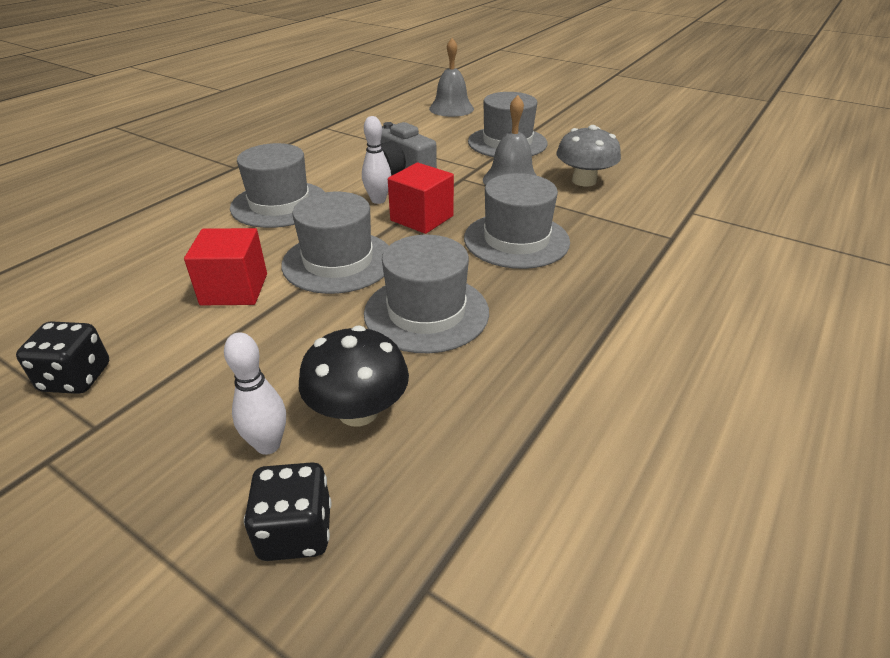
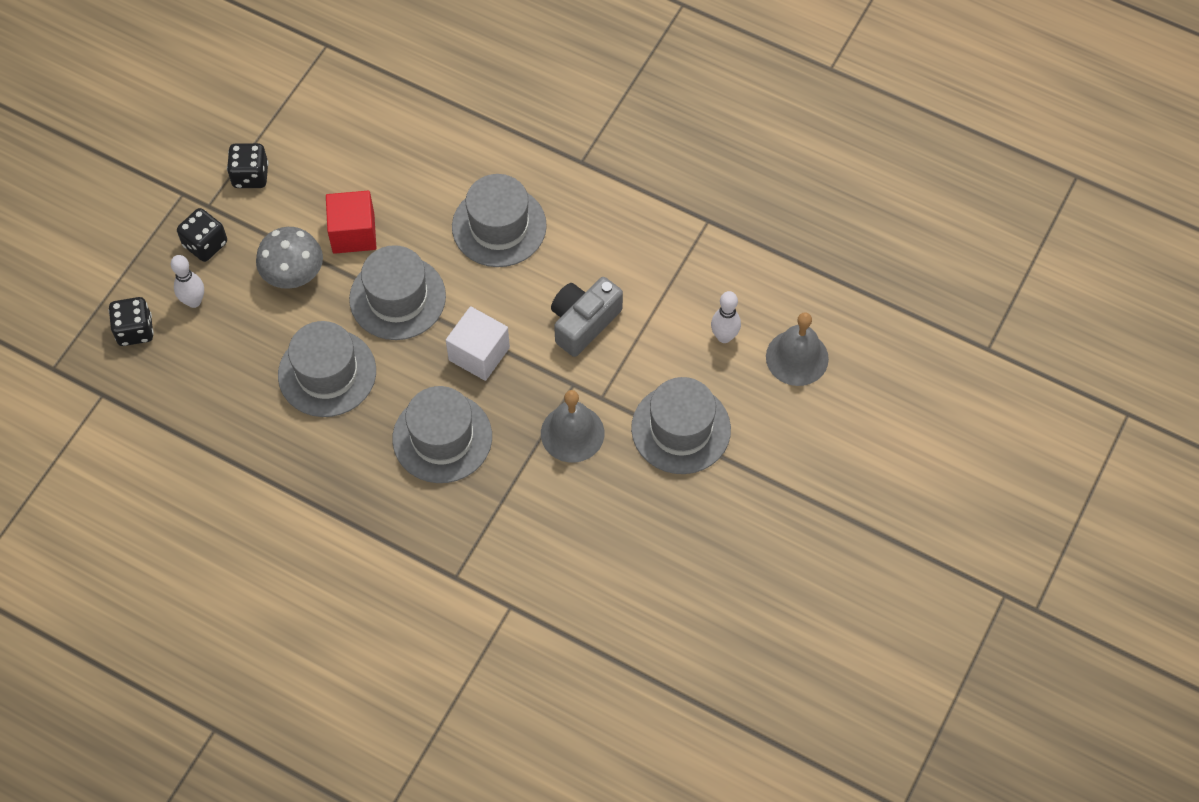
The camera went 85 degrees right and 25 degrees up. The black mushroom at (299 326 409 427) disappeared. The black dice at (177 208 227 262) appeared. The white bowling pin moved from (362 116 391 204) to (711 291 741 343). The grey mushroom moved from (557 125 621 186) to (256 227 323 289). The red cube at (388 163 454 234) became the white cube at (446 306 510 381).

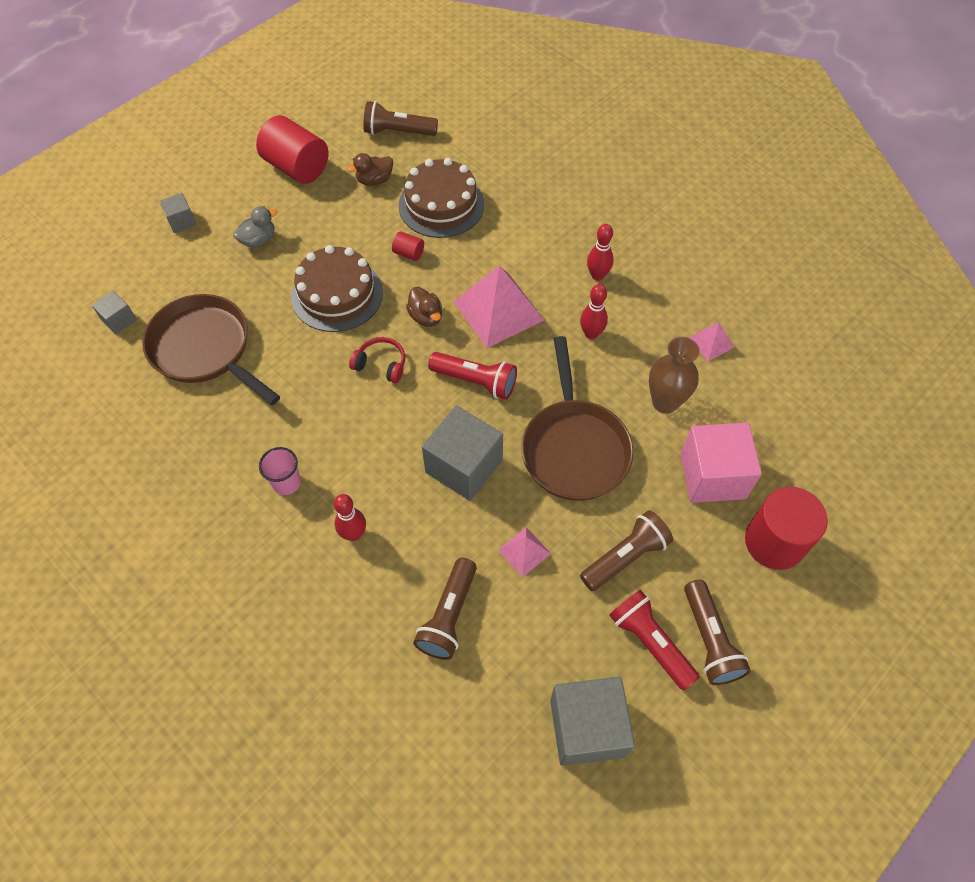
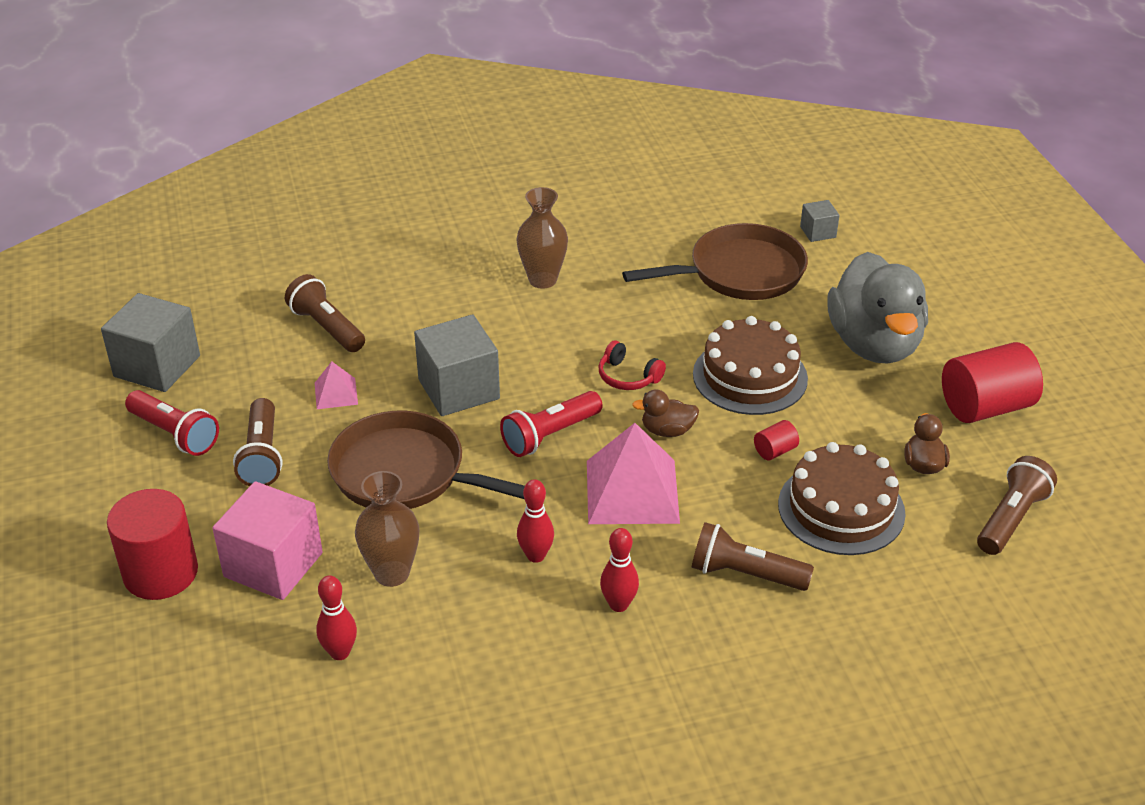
The camera went 120 degrees right and 20 degrees down. The grey cube at (159 193 197 233) disappeared. The pink pyramid at (689 322 734 362) disappeared. The red bowling pin moved from (334 494 366 541) to (316 575 357 660). The brown flashlight moved from (684 579 751 685) to (692 522 814 591). The pink cup at (259 447 301 495) was replaced by the brown vase at (516 187 568 289). The red headphones at (349 337 405 383) turned 75 degrees clockwise. The red flashlight at (609 589 700 691) turned 45 degrees clockwise. The grey duck at (233 206 277 248) changed to 2.40 times the size.

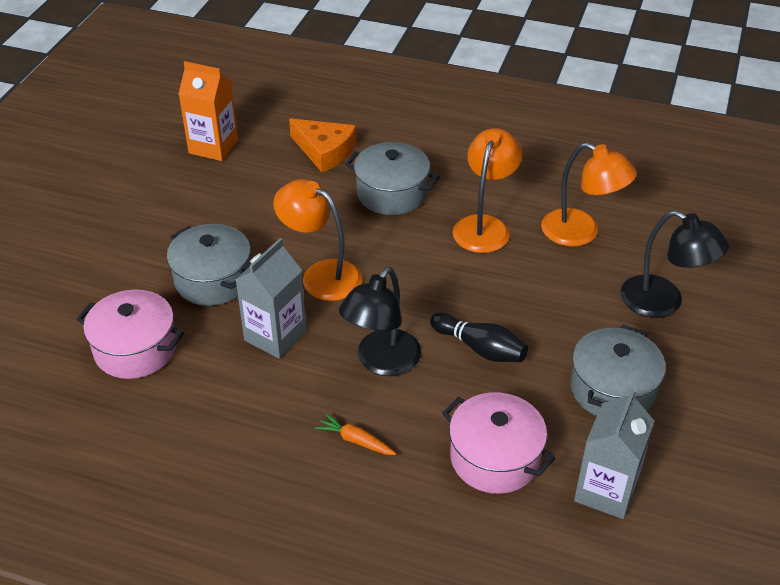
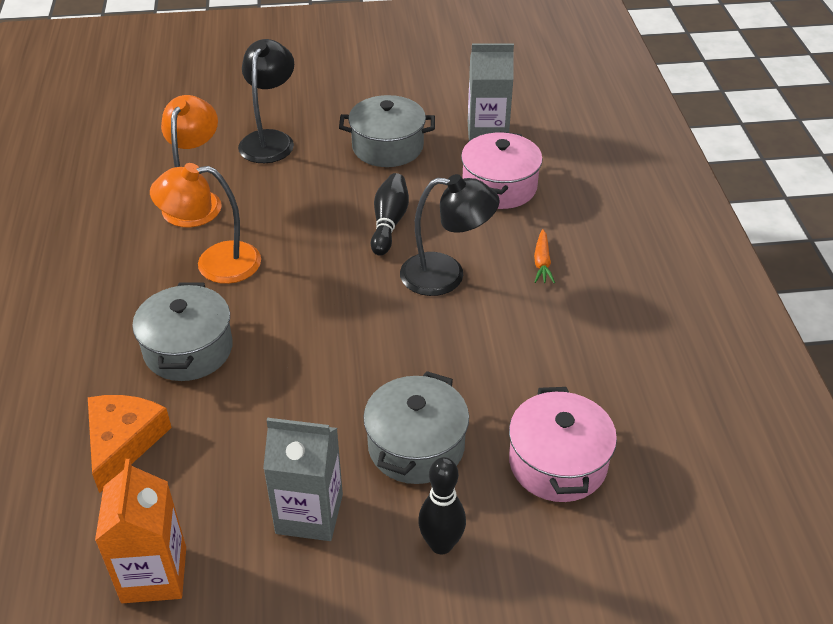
The camera went 115 degrees left and 0 degrees up. The orange lamp at (273 179 362 301) disappeared. The black bowling pin at (418 457 466 554) appeared. The grey carton moved from (235 238 306 359) to (263 418 343 541).

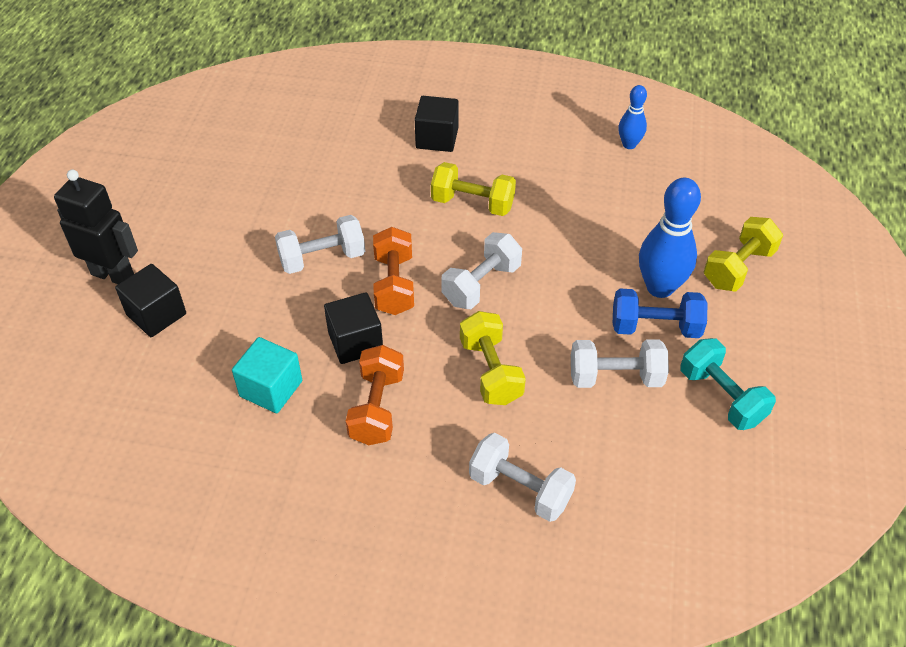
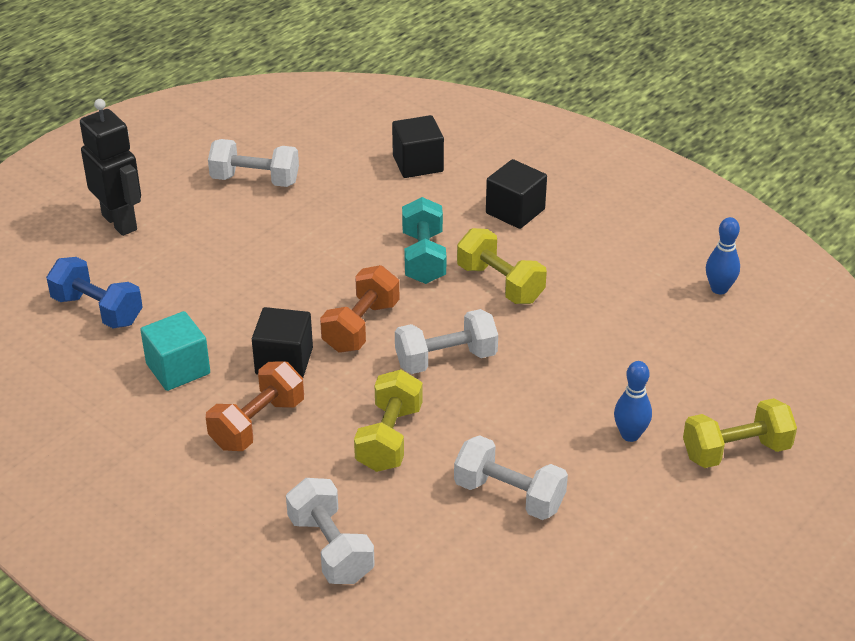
The camera went 30 degrees right and 10 degrees down. The black cube moved from (115 264 186 337) to (392 115 444 178). The white dumbbell moved from (275 215 365 274) to (208 139 299 187). The blue dumbbell moved from (613 289 708 338) to (46 257 143 328). The turquoise dumbbell moved from (680 338 776 430) to (402 197 446 284). The blue bowling pin at (639 178 701 298) changed to 0.57 times the size.

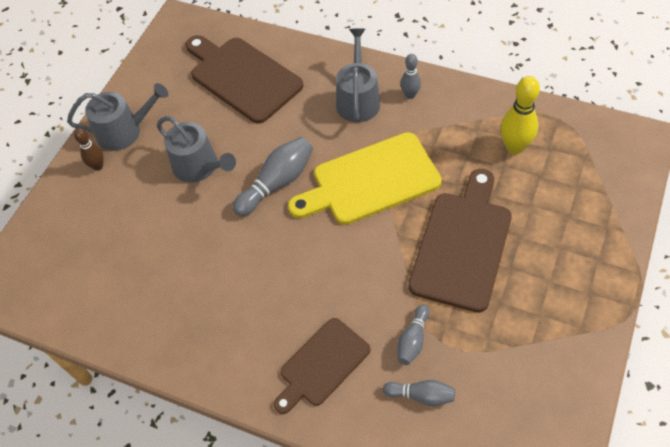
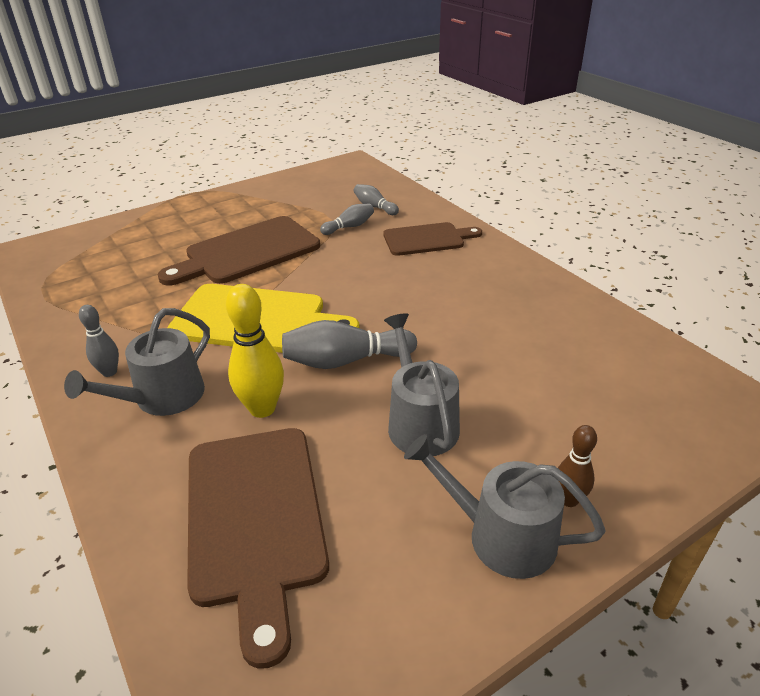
The camera went 150 degrees left and 20 degrees down. The yellow bowling pin moved from (500 76 540 154) to (226 284 284 418).

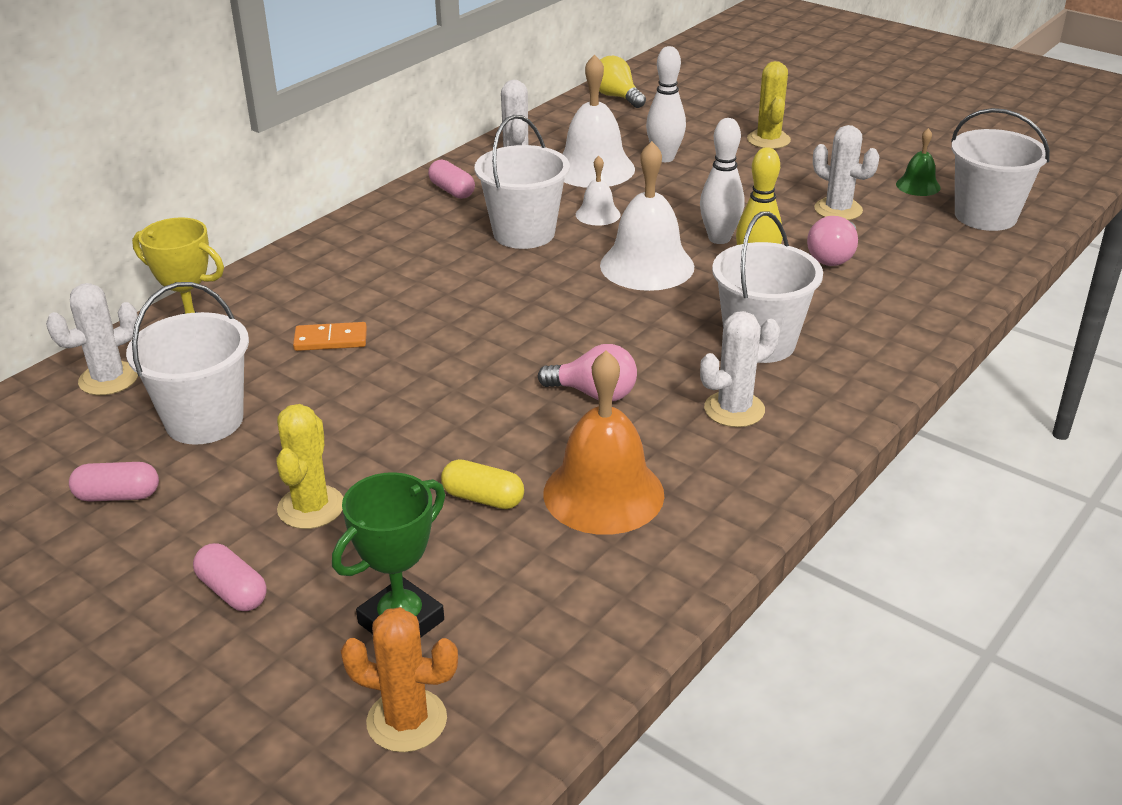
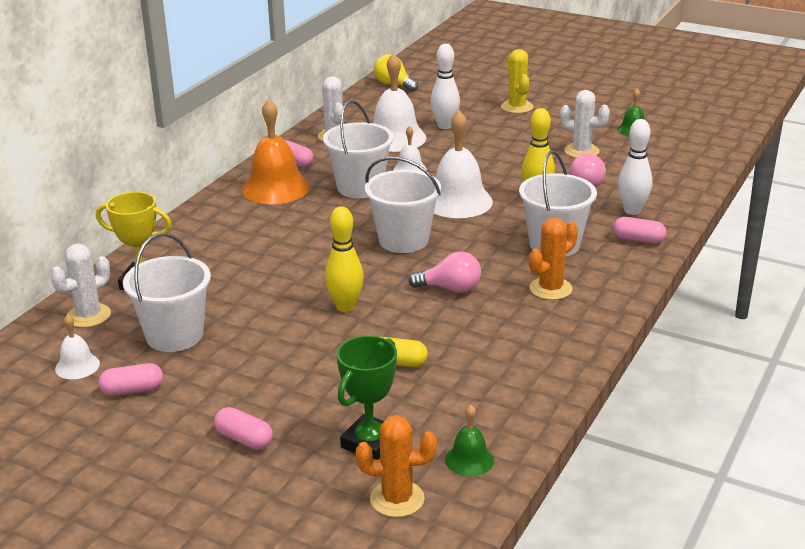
The camera went 10 degrees left and 5 degrees down. The yellow cactus at (276 404 344 529) disappeared. The orange domino at (293 322 367 351) disappeared. The white bell at (55 314 100 379) appeared. The yellow bowling pin at (325 206 364 312) appeared. The green bell at (445 404 494 476) appeared. The pink capsule at (613 217 666 244) appeared. The orange bell moved from (544 350 664 535) to (242 99 310 204). The white bowling pin moved from (700 118 745 244) to (618 119 653 215). The white bucket moved from (951 108 1050 231) to (365 156 441 253). The white cactus at (700 311 780 427) became the orange cactus at (529 217 578 300).

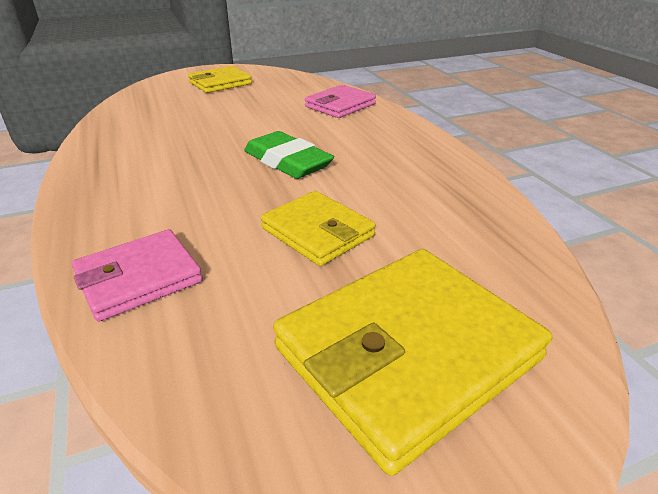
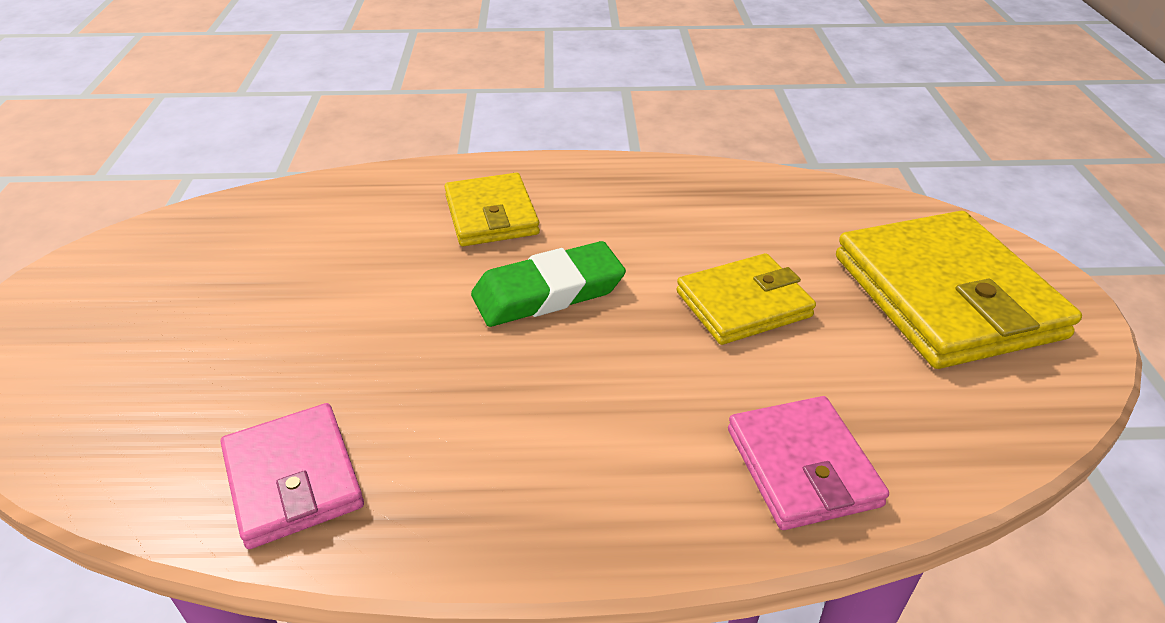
The camera went 70 degrees left and 5 degrees up. The yellow wallet moved from (188 66 252 93) to (444 173 540 246). The pink wallet moved from (305 85 376 118) to (221 403 364 549).

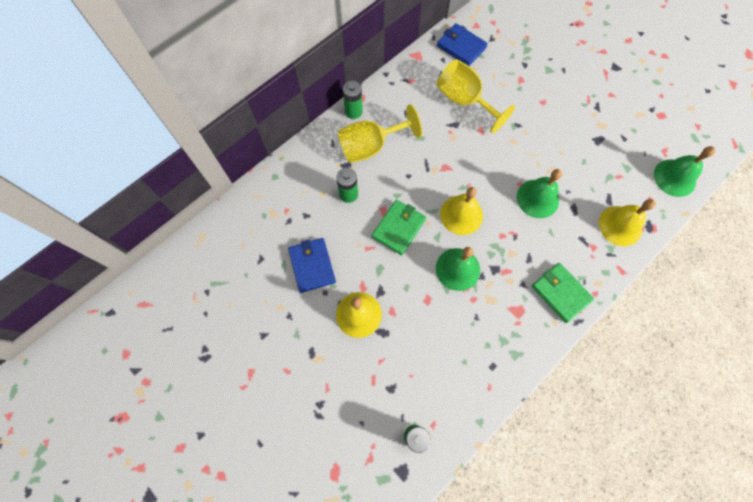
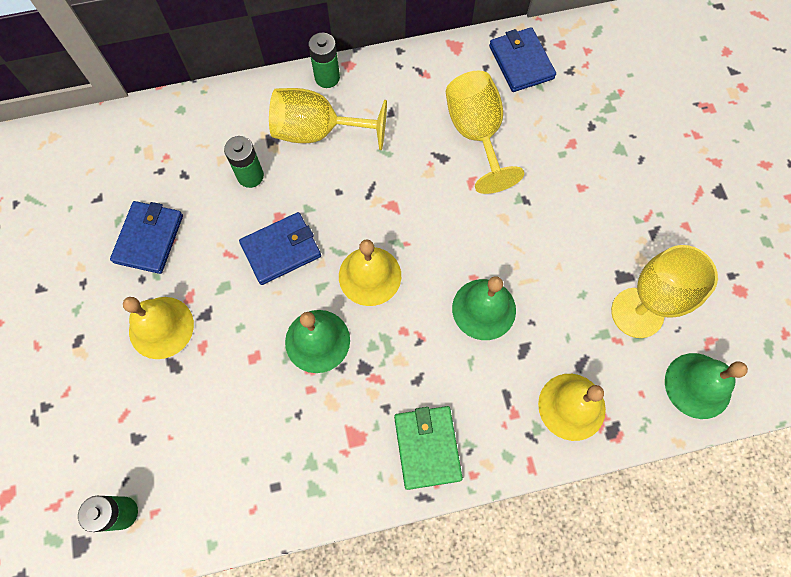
The camera went 30 degrees right and 0 degrees up. The yellow goblet at (611 245 718 338) appeared. The green wallet at (372 200 426 255) became the blue wallet at (239 212 321 285).

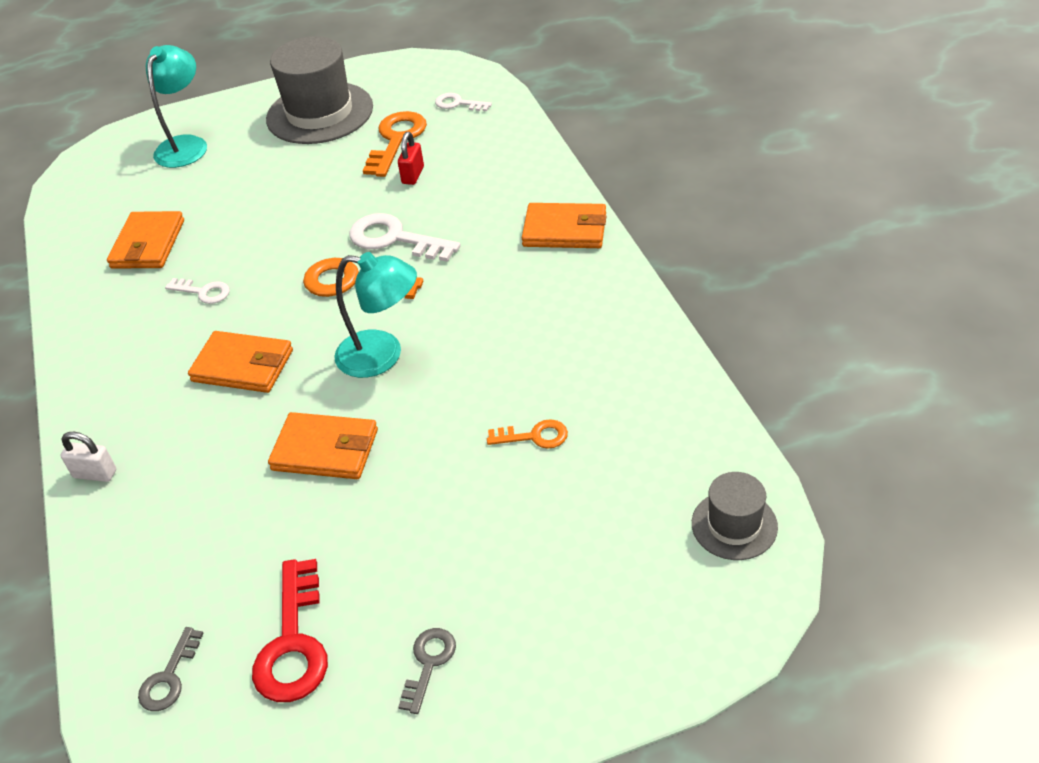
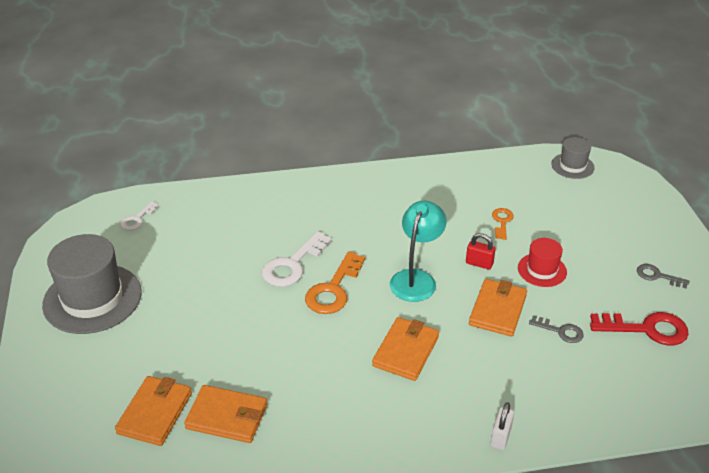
The camera went 85 degrees left and 5 degrees down. The turquoise lamp at (146 45 207 168) disappeared. The white key at (165 278 230 304) disappeared. The orange key at (363 111 427 177) disappeared. The red hat at (518 238 567 287) appeared. The grey key moved from (138 627 204 711) to (529 315 584 343). The red padlock moved from (398 132 424 185) to (466 233 496 270). The orange wallet moved from (522 203 606 248) to (115 376 192 446).

